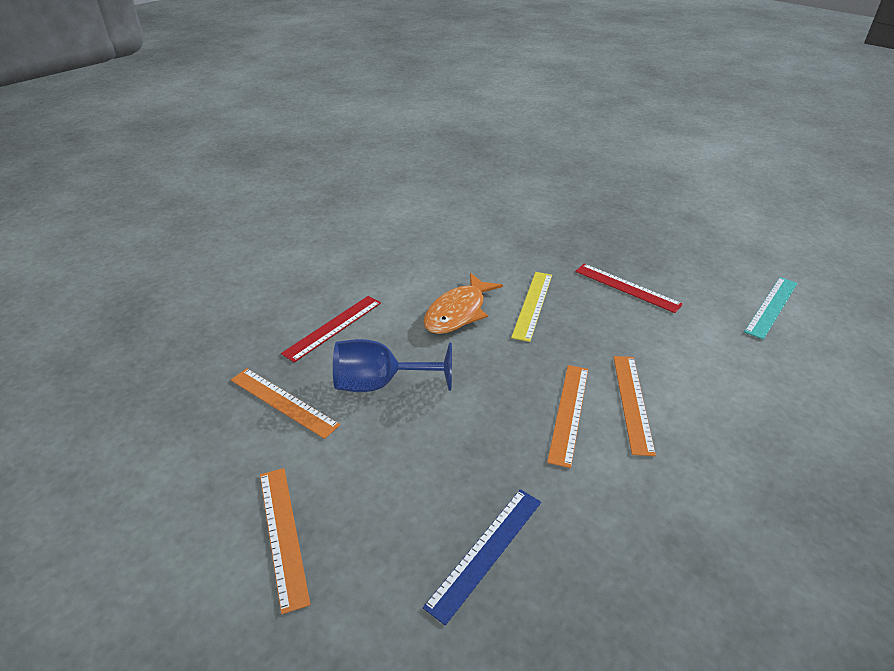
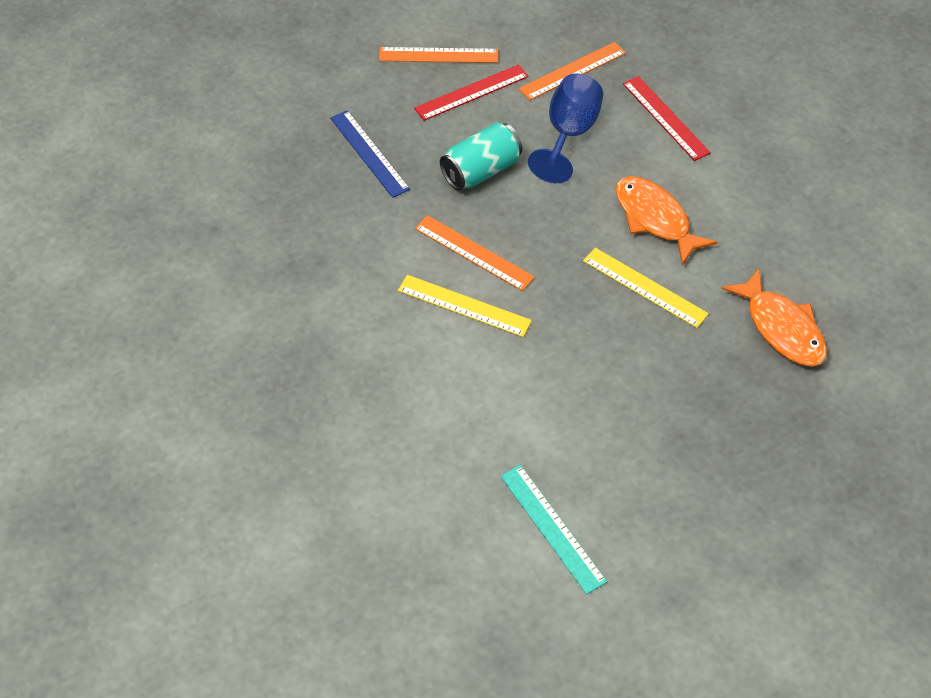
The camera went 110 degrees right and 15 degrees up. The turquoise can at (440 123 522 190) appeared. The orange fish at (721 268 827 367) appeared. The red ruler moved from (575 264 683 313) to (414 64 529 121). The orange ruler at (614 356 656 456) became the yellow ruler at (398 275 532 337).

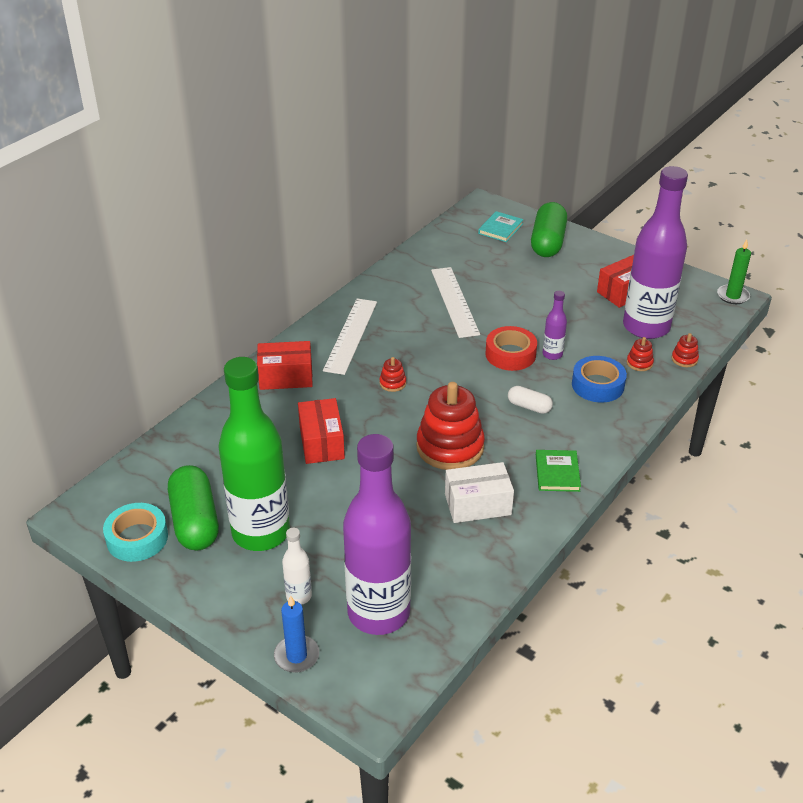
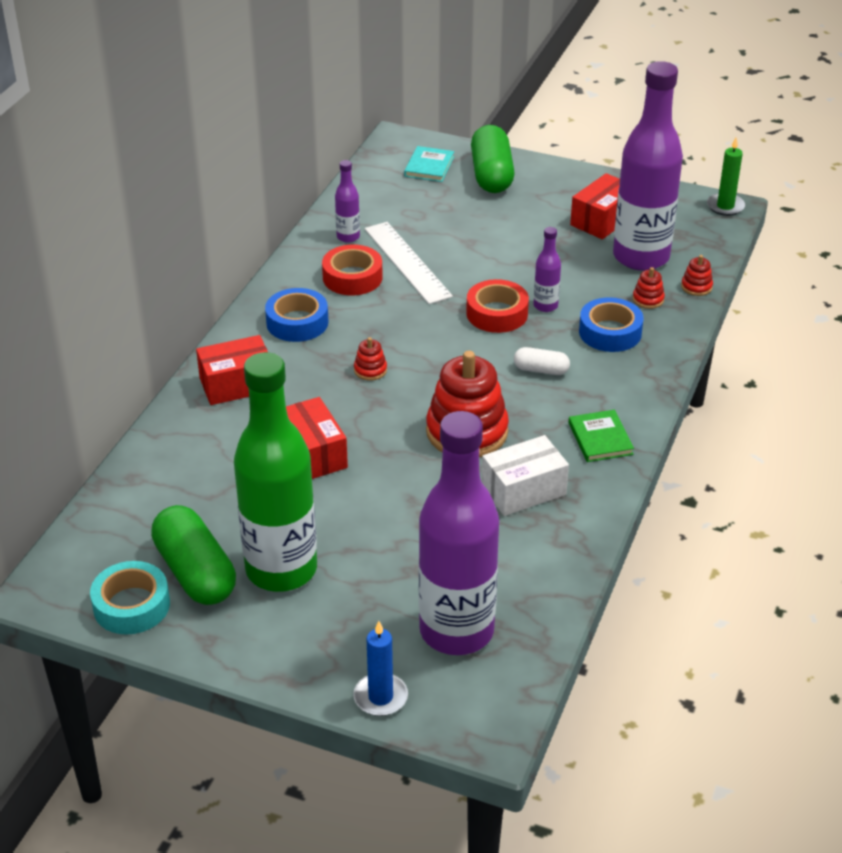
The camera went 15 degrees left and 0 degrees up. The white bottle at (282 528 312 605) disappeared. The red tape at (322 245 383 295) appeared. The purple bottle at (335 160 360 243) appeared. The white ruler at (323 299 377 375) was replaced by the blue tape at (265 288 329 342).

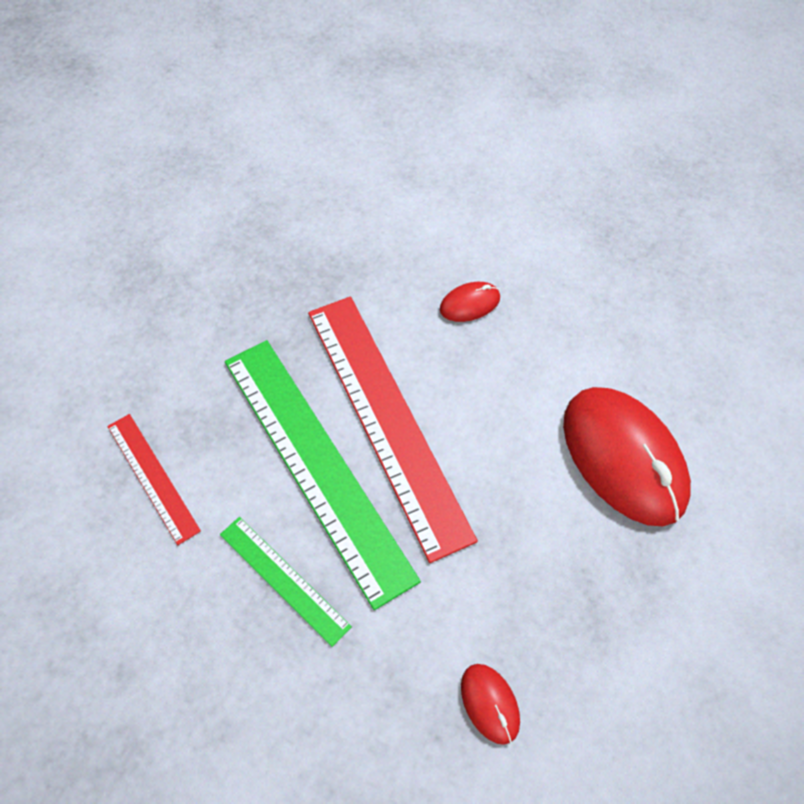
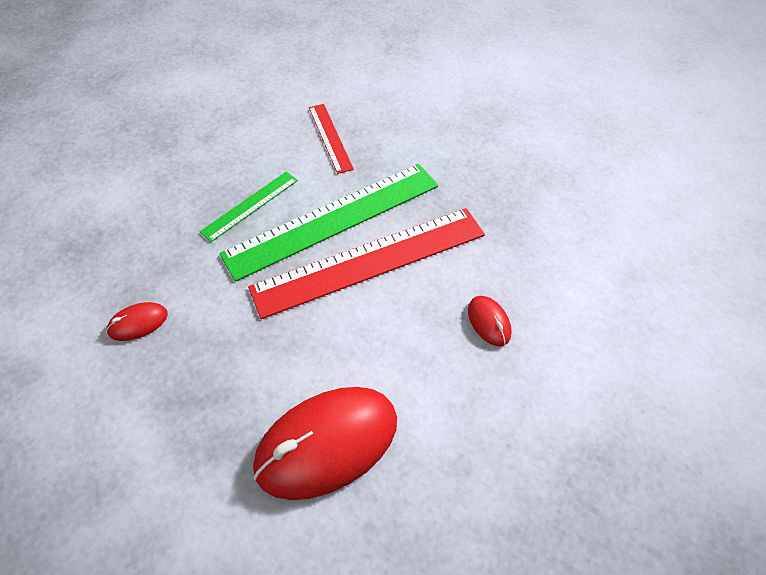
The camera went 90 degrees right and 5 degrees down. The red ruler at (107 414 201 545) turned 75 degrees counterclockwise.

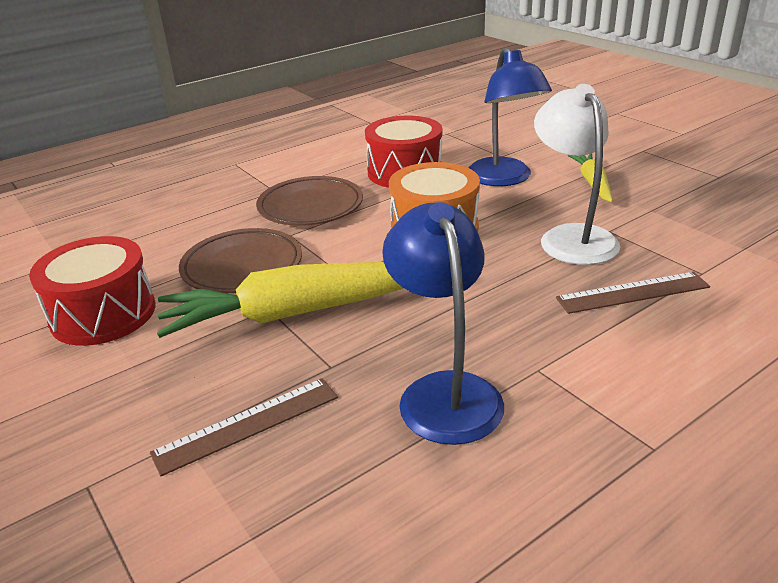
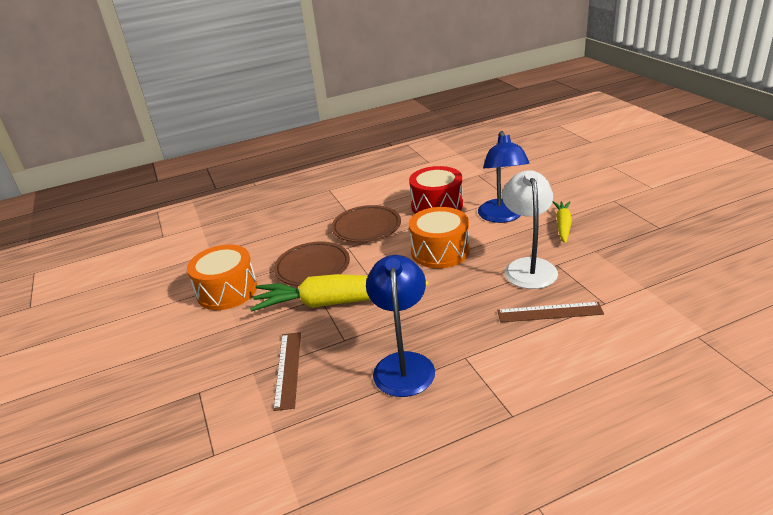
The camera went 15 degrees right and 0 degrees up. The red drum at (29 236 156 346) became the orange drum at (187 245 257 310). The brown ruler at (150 378 338 476) turned 75 degrees counterclockwise.

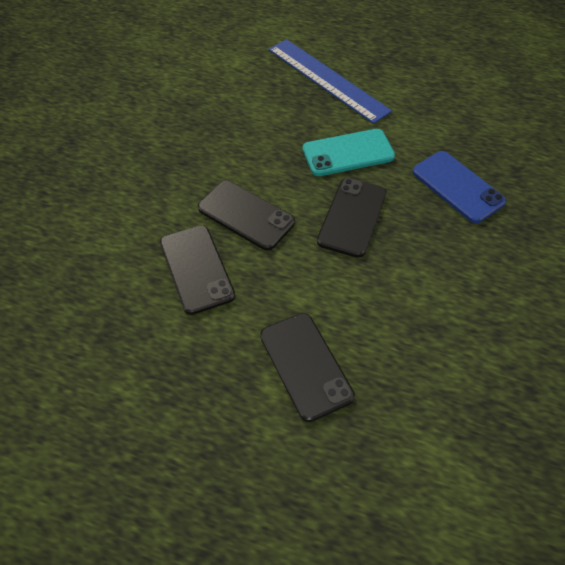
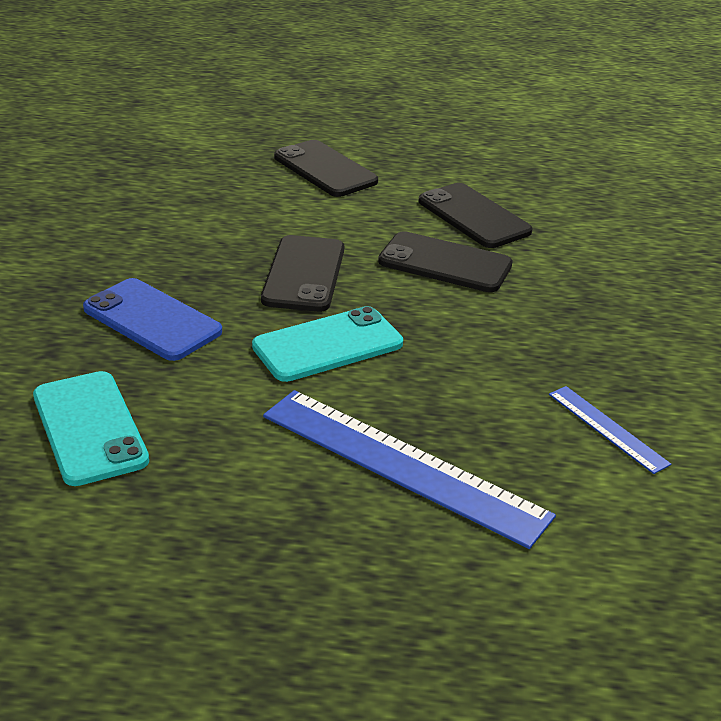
The camera went 165 degrees right and 20 degrees down. The turquoise phone at (33 371 149 486) appeared. The blue ruler at (549 386 671 474) appeared.

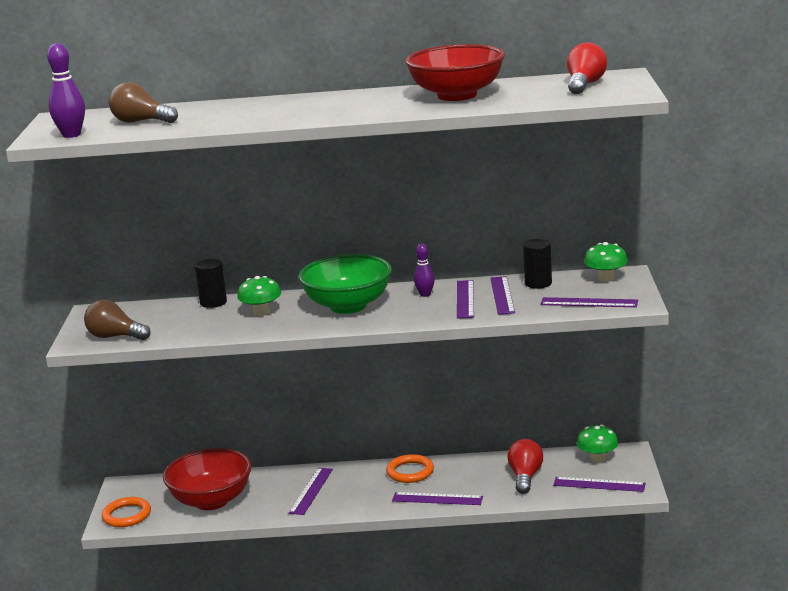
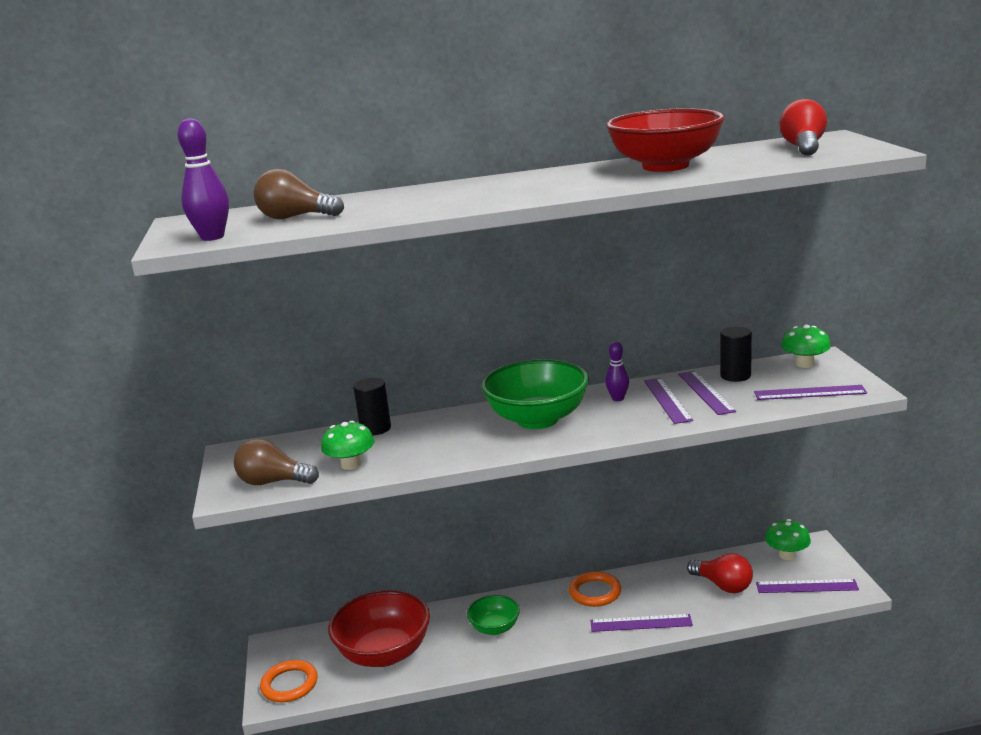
The camera went 10 degrees left and 0 degrees up. The green mushroom moved from (237 276 281 316) to (321 421 375 470). The purple ruler at (289 468 333 515) was replaced by the green bowl at (467 595 520 635). The red light bulb at (507 439 543 494) turned 135 degrees clockwise.

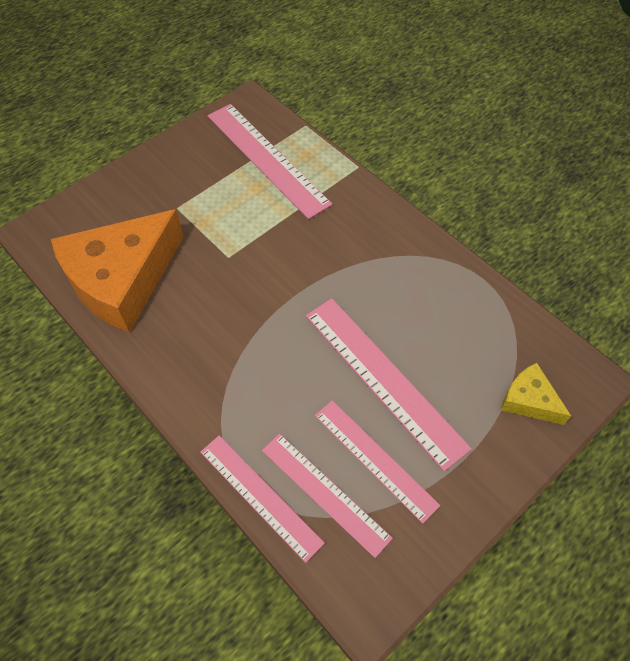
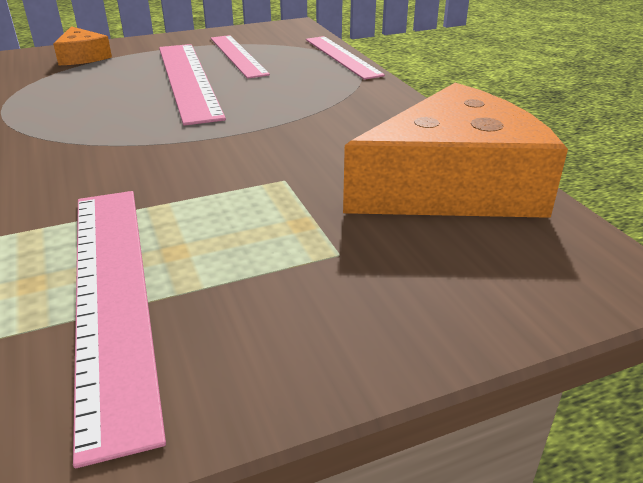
The camera went 160 degrees left and 25 degrees down. The pink ruler at (262 434 393 558) disappeared. The yellow cheese at (501 363 571 425) became the orange cheese at (53 26 112 65).

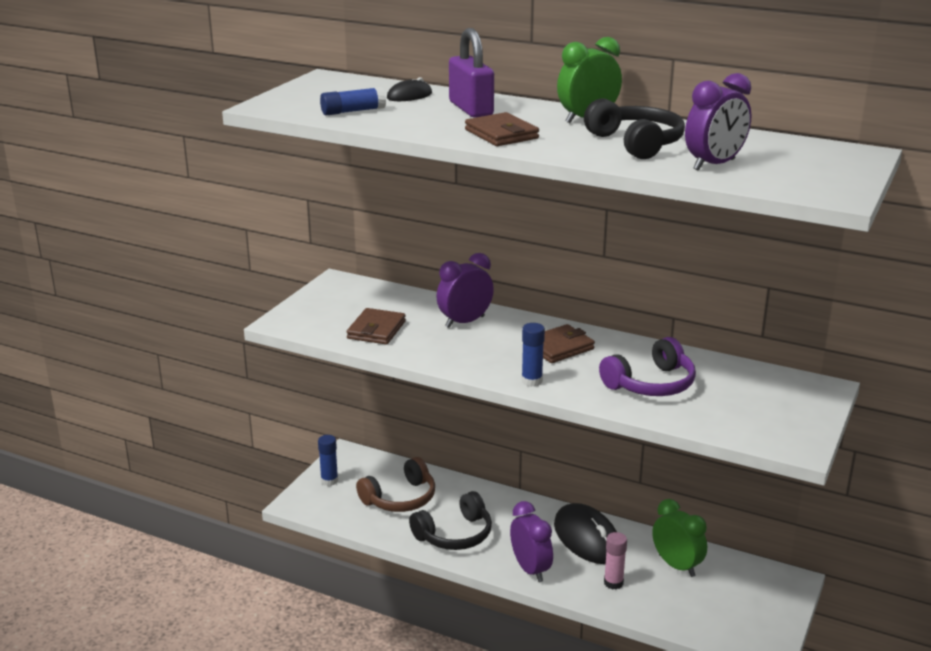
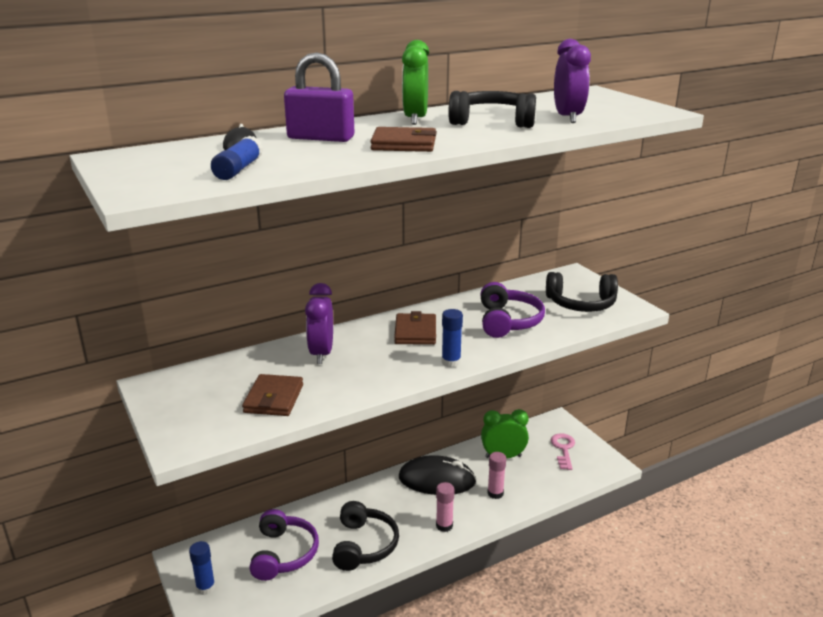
The camera went 55 degrees left and 0 degrees up. The black headphones at (546 272 618 312) appeared. The pink key at (551 433 575 470) appeared. The purple clock at (510 501 553 582) was replaced by the pink glue stick at (436 482 455 532). The brown headphones at (356 457 435 512) became the purple headphones at (249 509 319 581). The brown wallet at (347 308 406 344) turned 45 degrees clockwise.

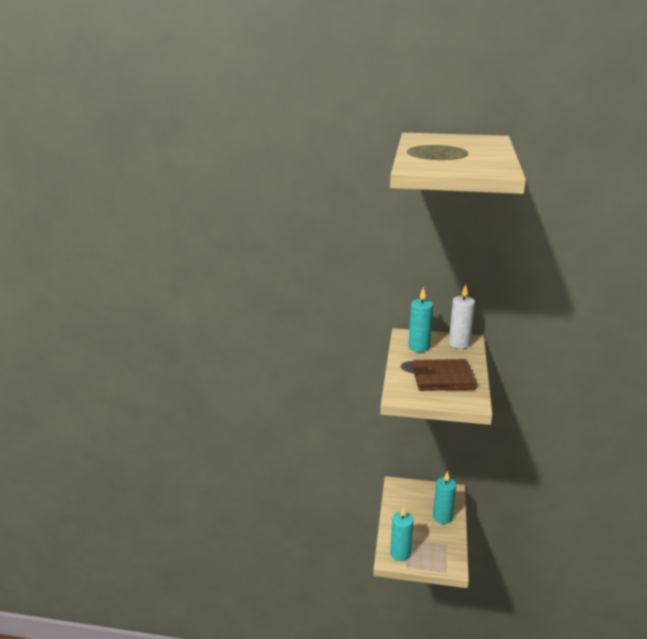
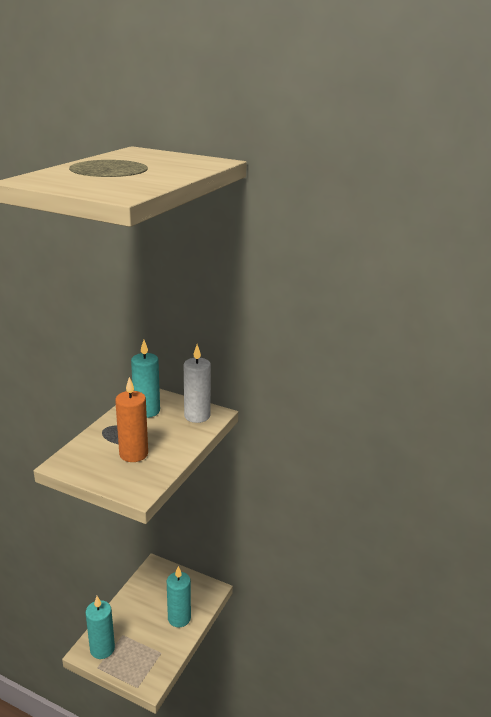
The camera went 15 degrees right and 0 degrees up. The brown wallet at (412 359 477 391) was replaced by the orange candle at (115 377 148 462).

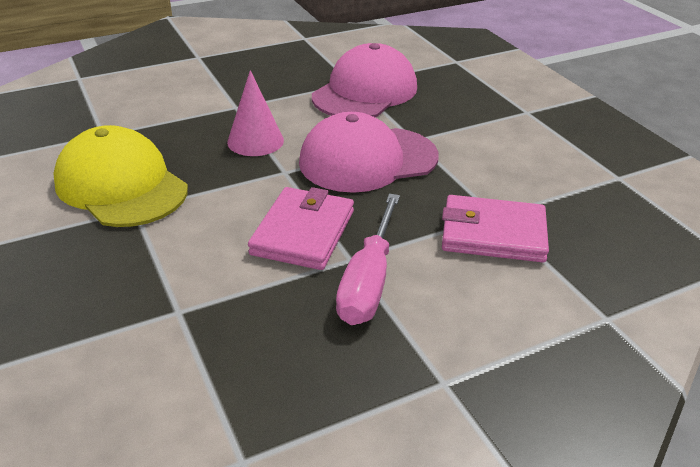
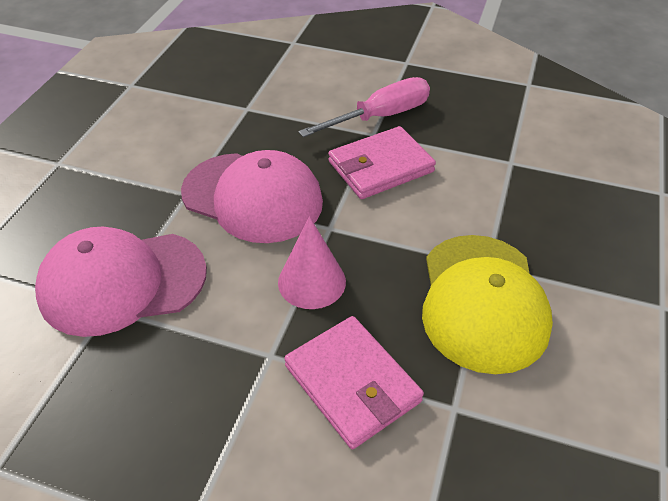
The camera went 135 degrees left and 10 degrees up. The pink wallet moved from (442 195 549 262) to (284 316 424 449).

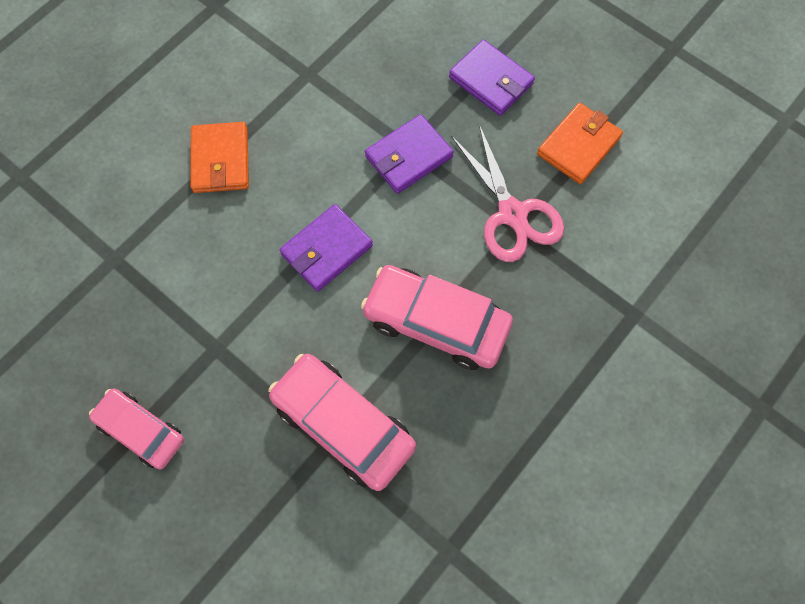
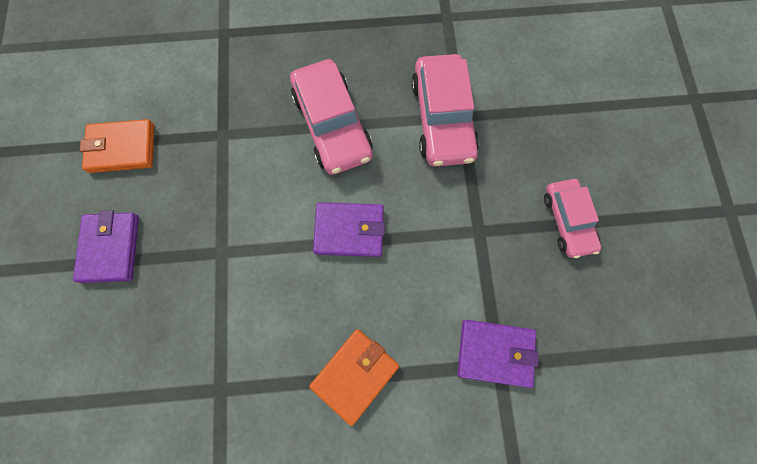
The camera went 135 degrees left and 5 degrees up. The pink scissors at (452 125 564 262) disappeared. The purple wallet moved from (365 114 454 194) to (458 320 539 388).

